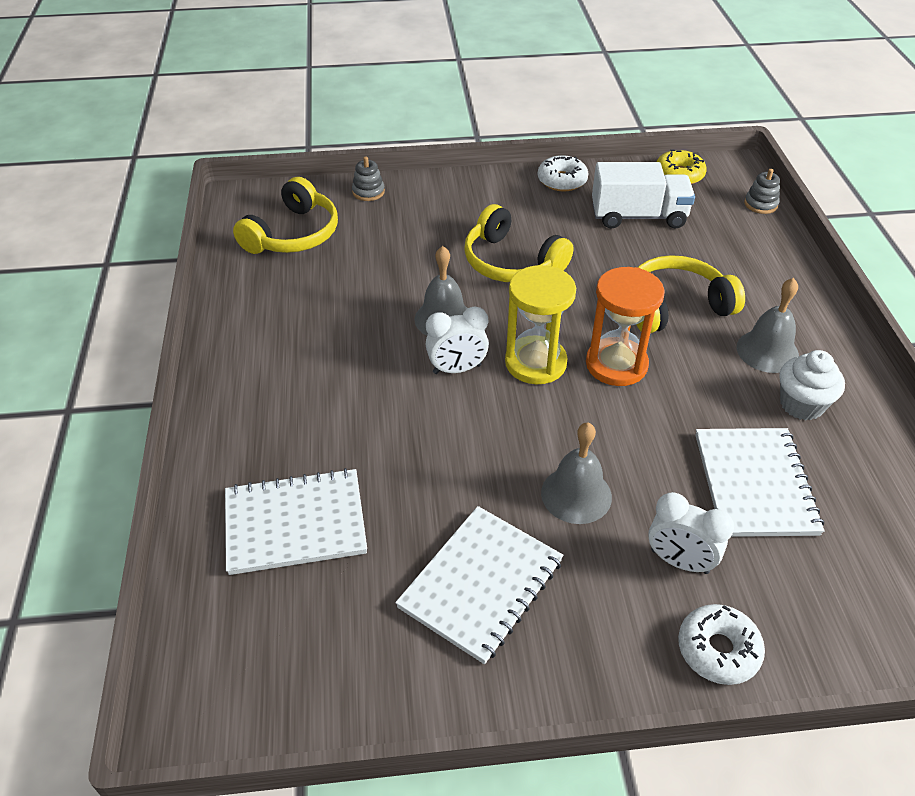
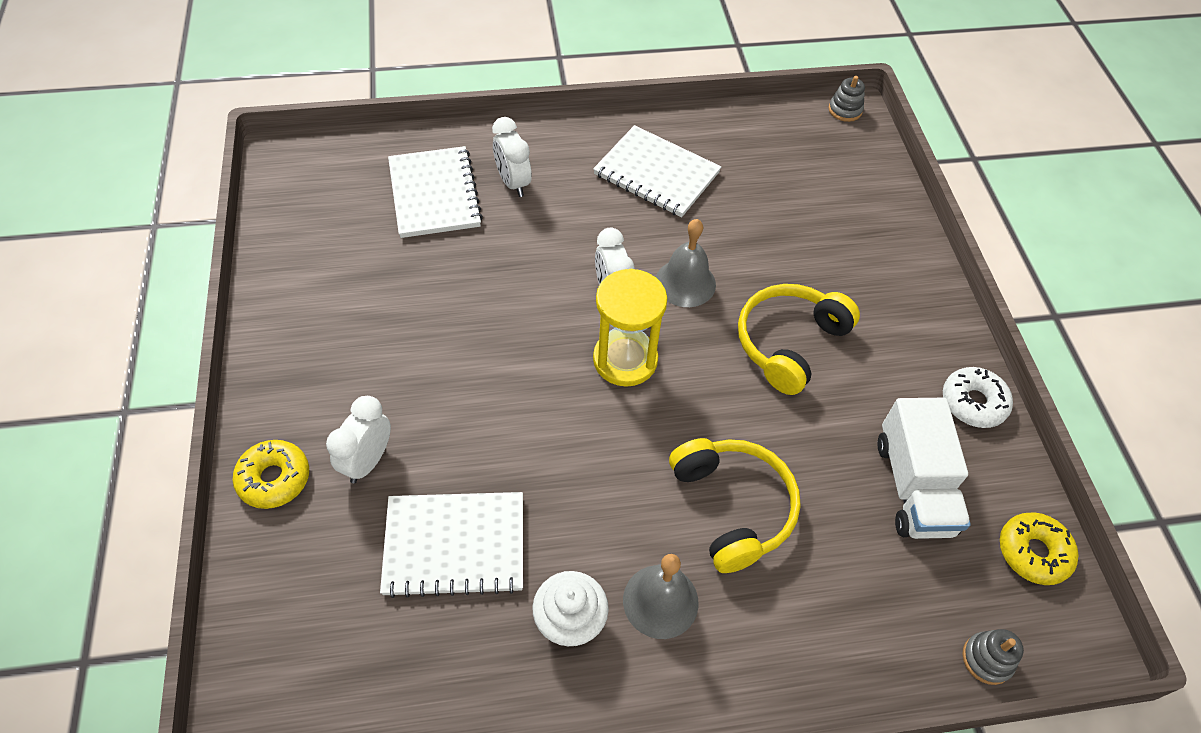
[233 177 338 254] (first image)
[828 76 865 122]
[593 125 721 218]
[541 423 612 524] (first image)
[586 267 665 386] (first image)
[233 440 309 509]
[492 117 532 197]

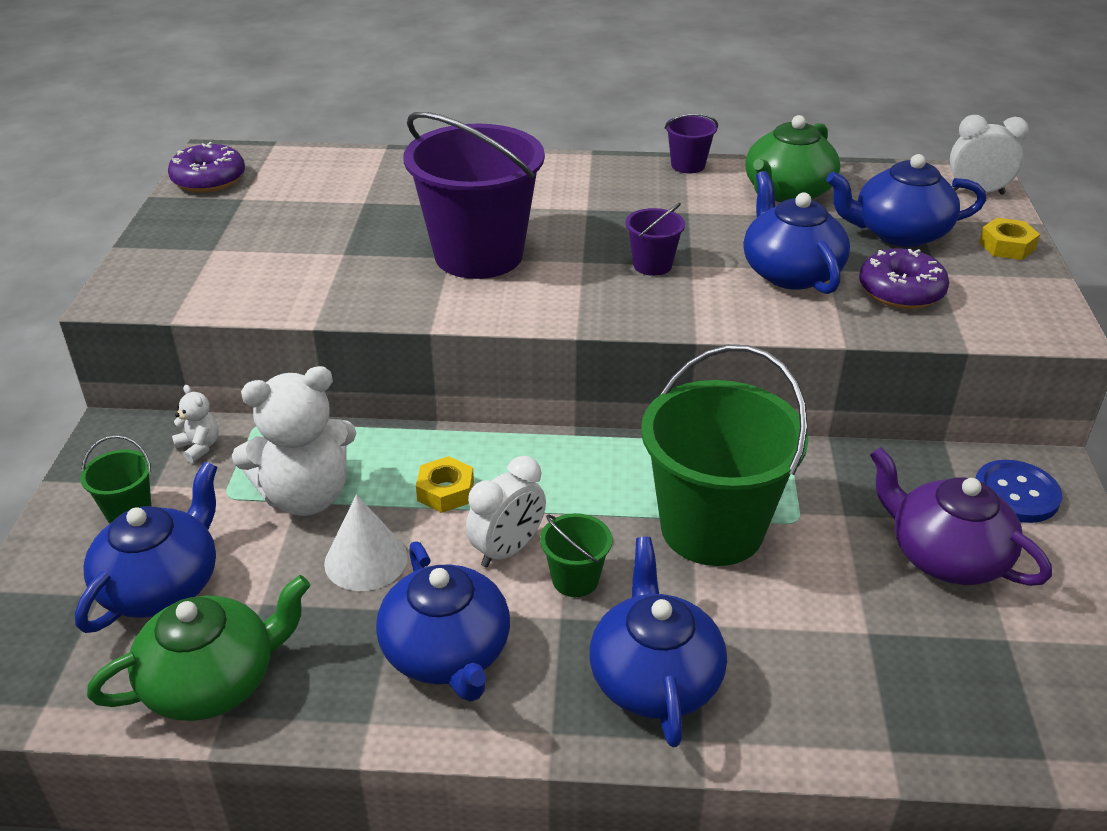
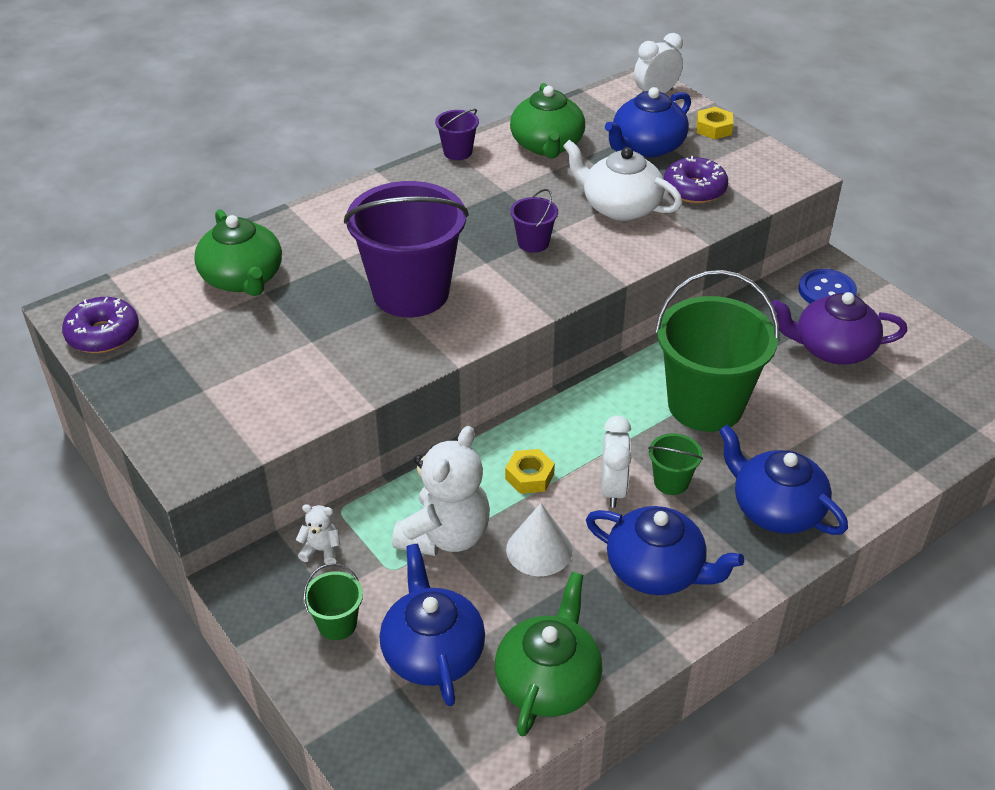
[563 140 682 221]
[194 209 282 296]

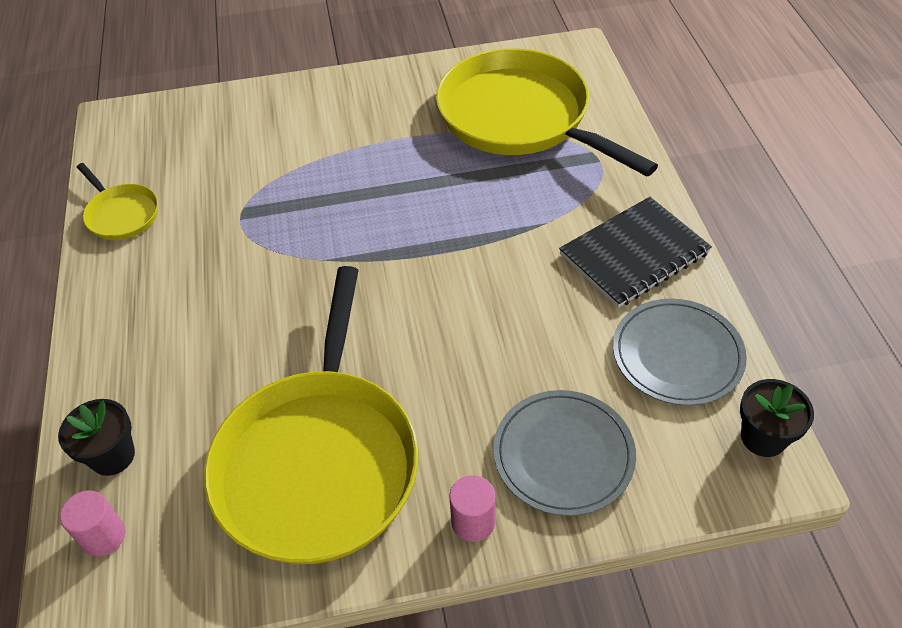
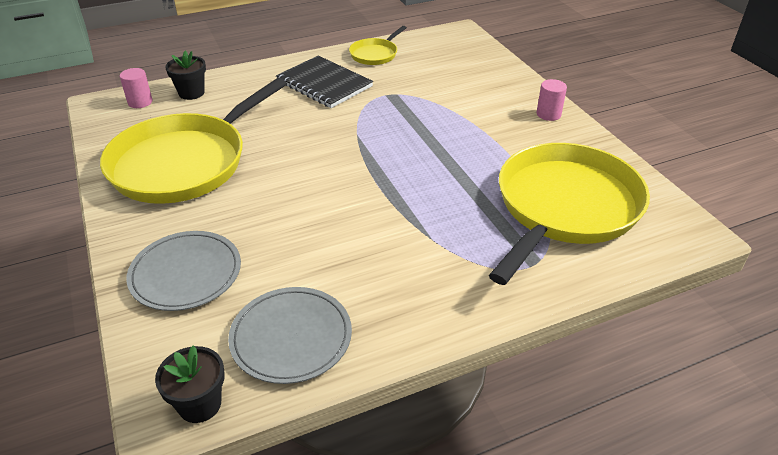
[100 78 287 204]
[537 79 567 121]
[276 56 373 108]

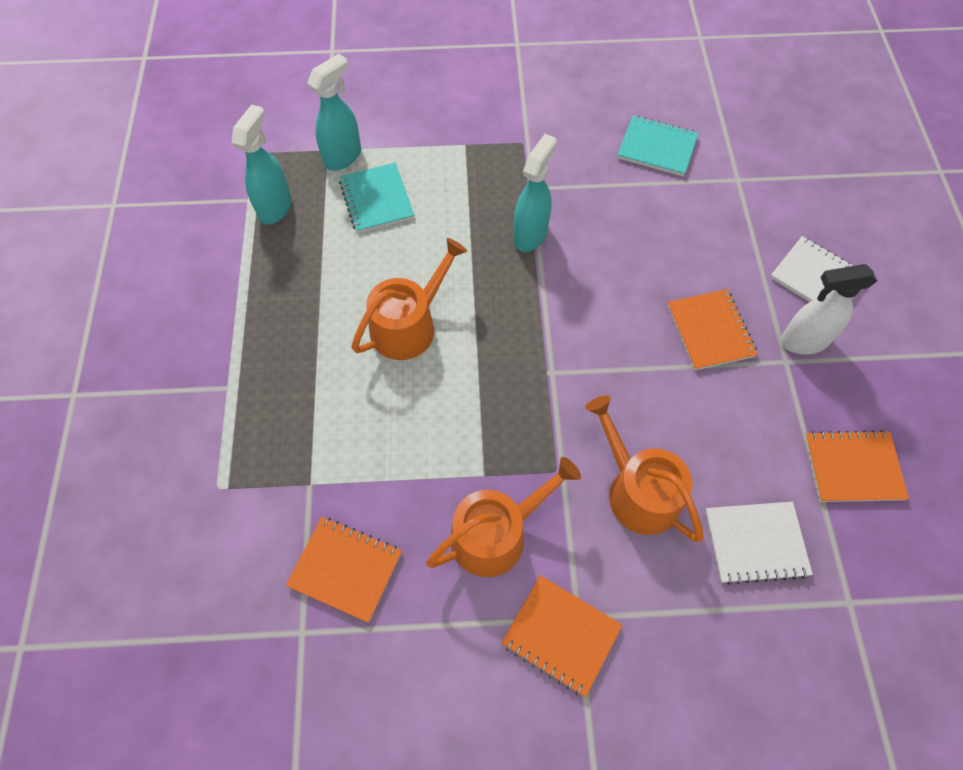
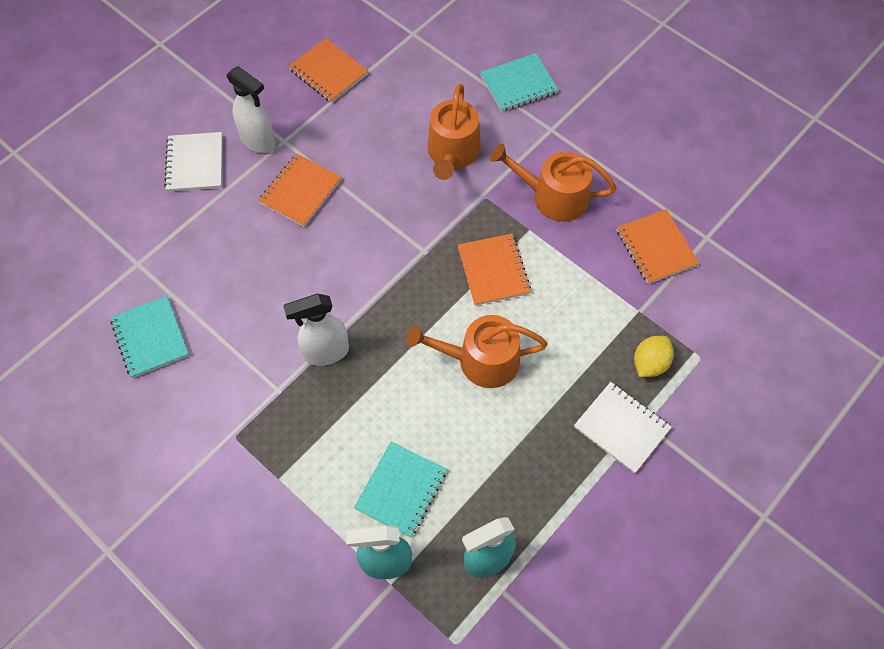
[458 234 531 306]
[283 294 349 366]
[574 382 671 473]
[480 53 559 112]
[634 336 674 377]

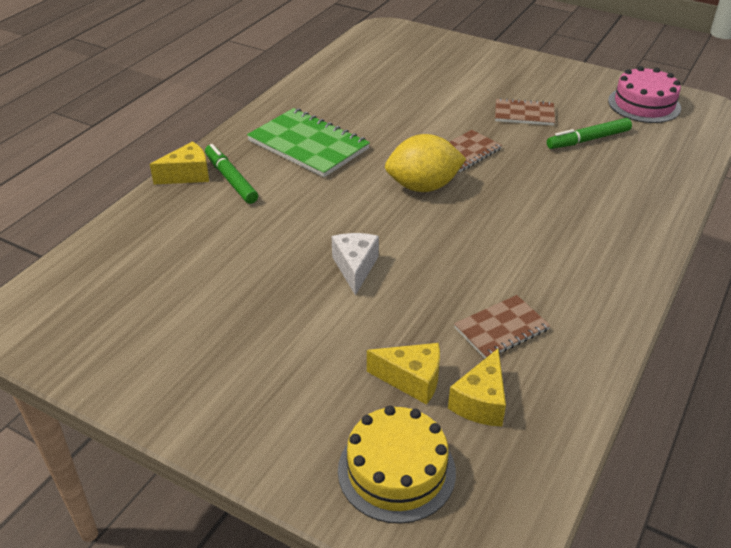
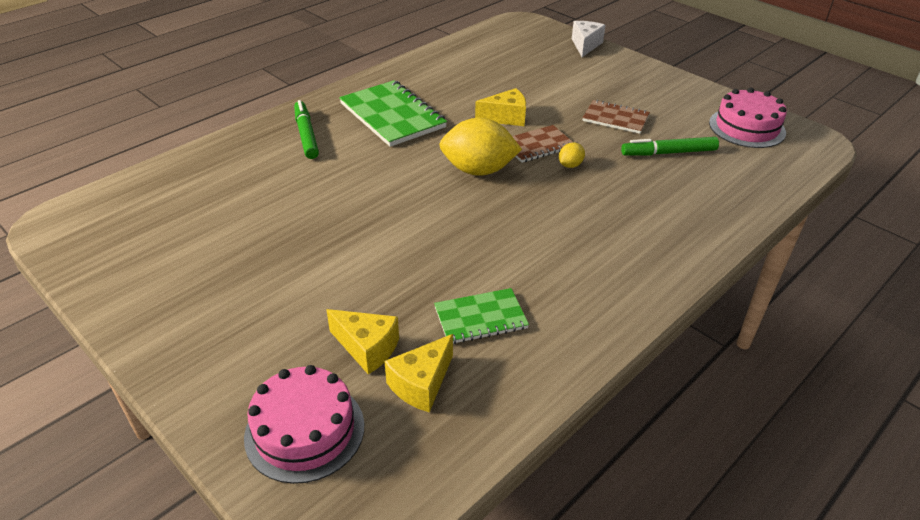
[475 88 526 126]
[572 21 606 57]
[244 365 364 484]
[434 288 529 344]
[559 143 585 168]

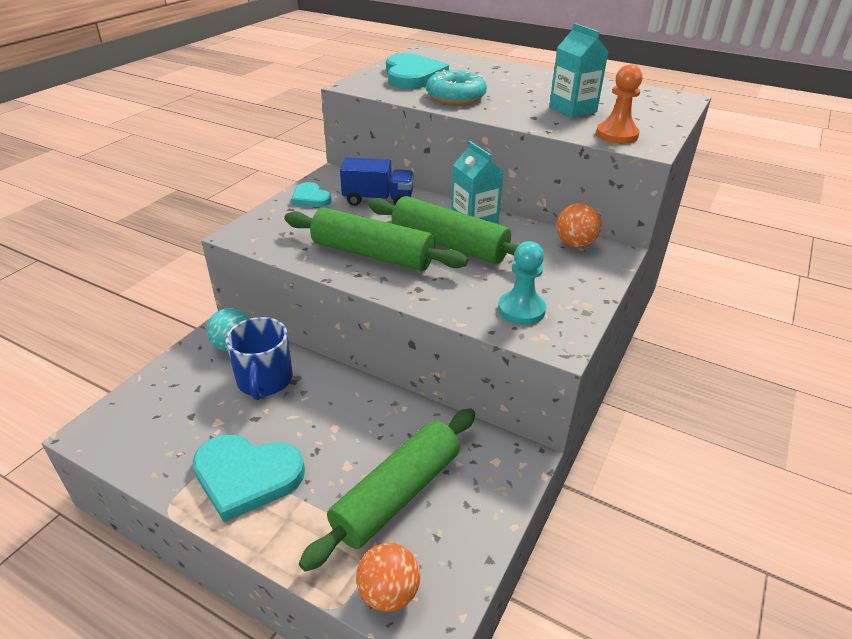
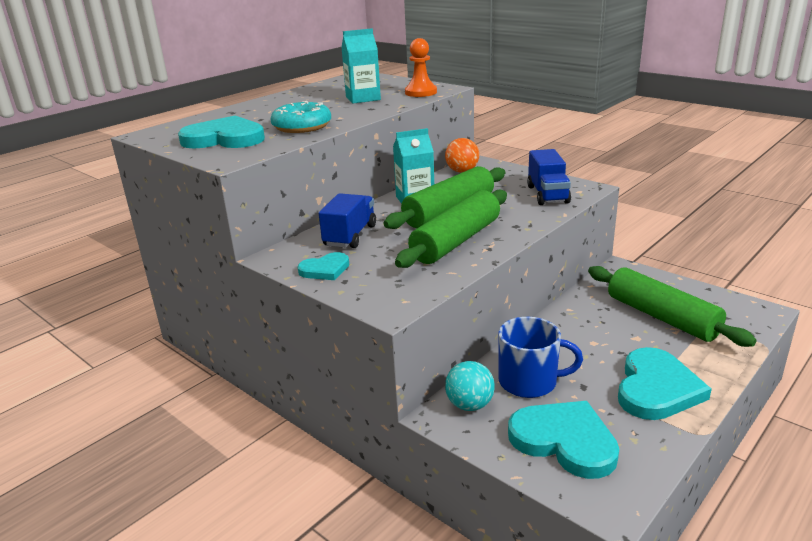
[356 543 420 612] (first image)
[527 149 571 205]
[508 401 619 479]

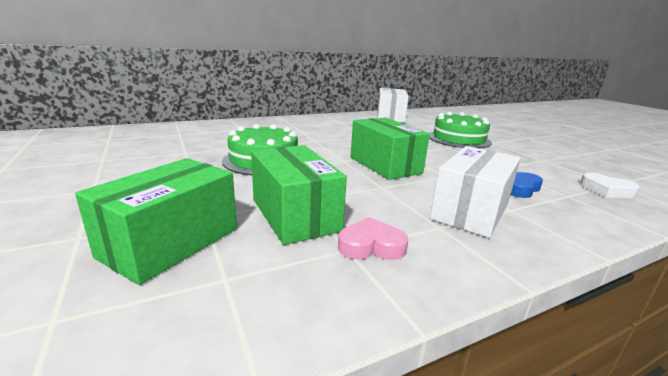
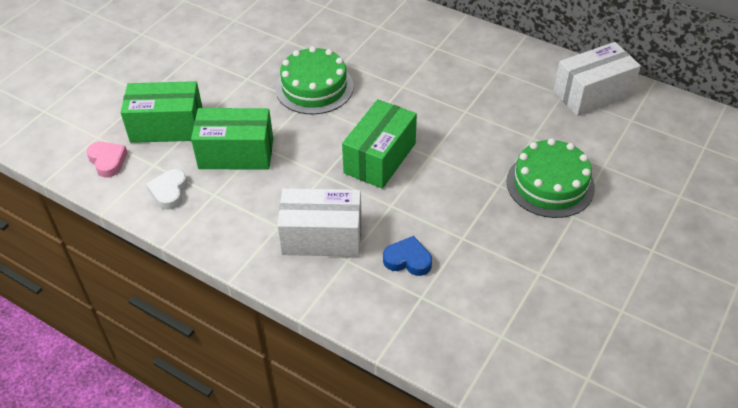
[191 108 273 169]
[86 142 128 177]
[146 169 188 210]

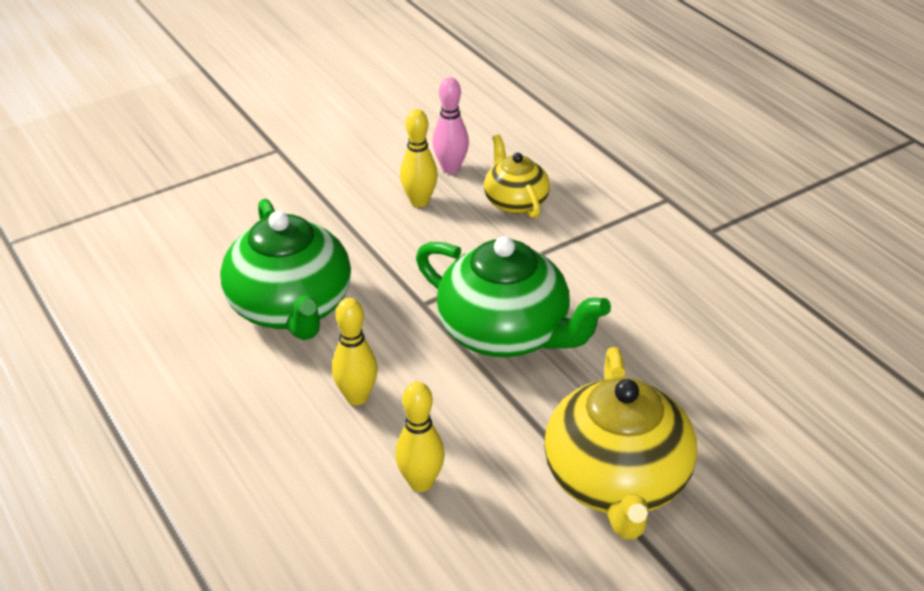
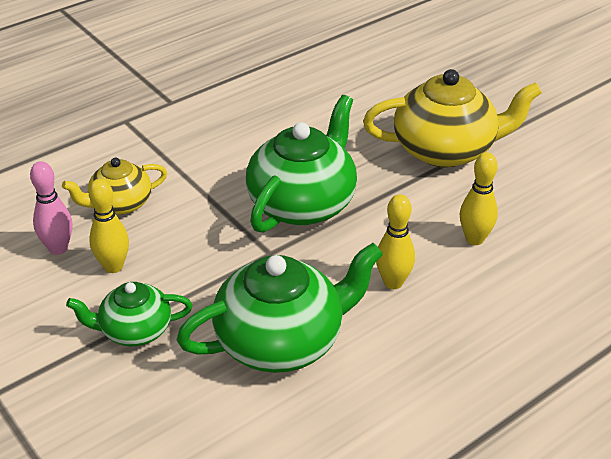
[66 282 193 346]

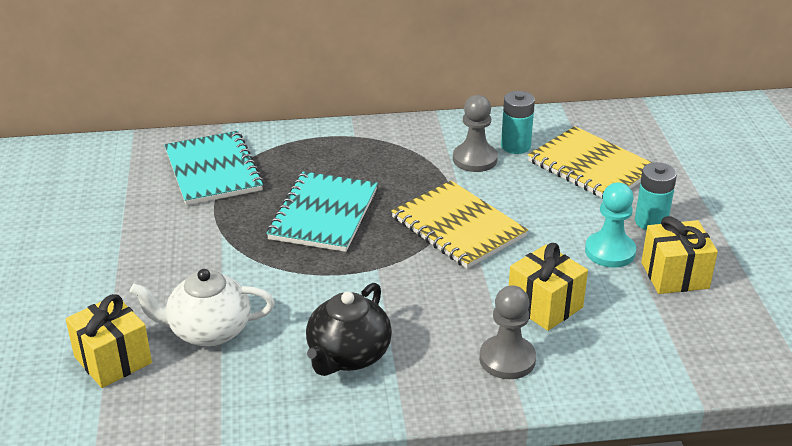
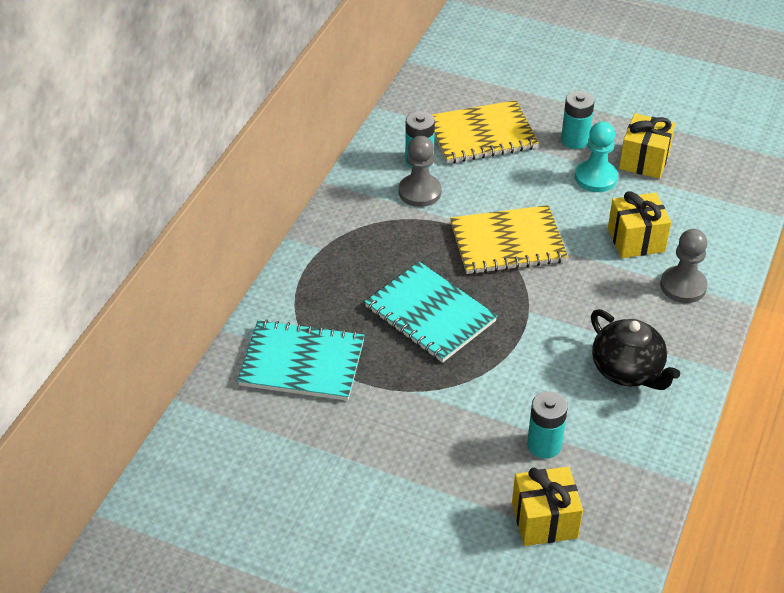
[527 391 568 459]

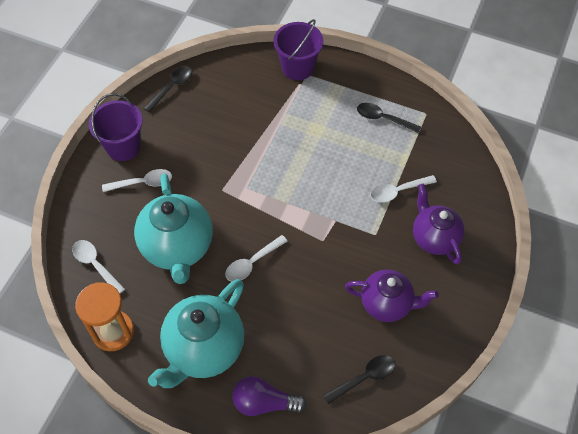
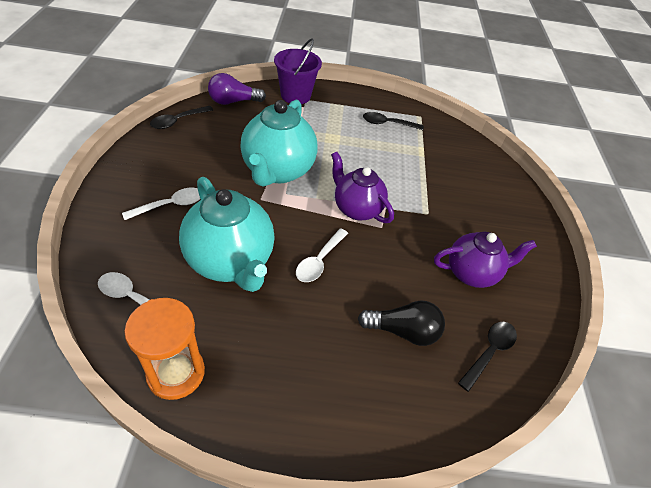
[89 93 143 161] (first image)
[150 106 213 129]
[240 100 318 187]
[208 73 266 105]
[371 175 437 203] (first image)
[331 152 394 223]
[358 300 445 346]

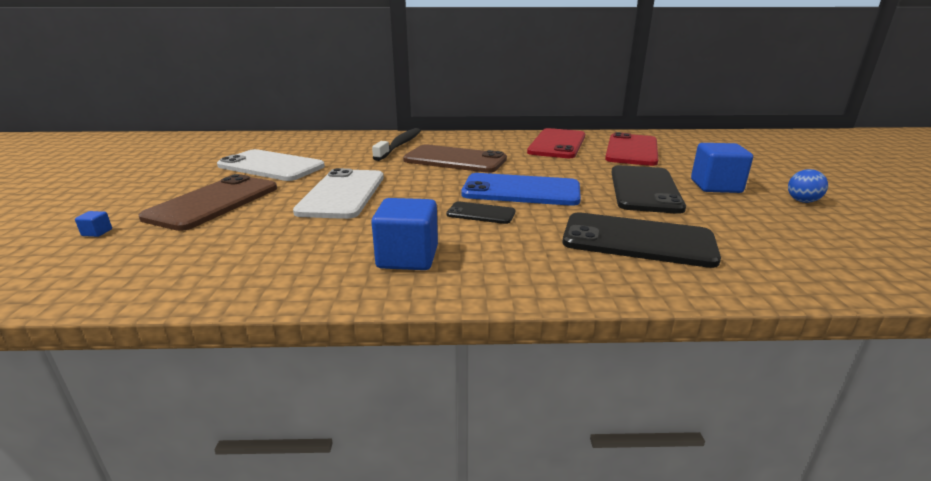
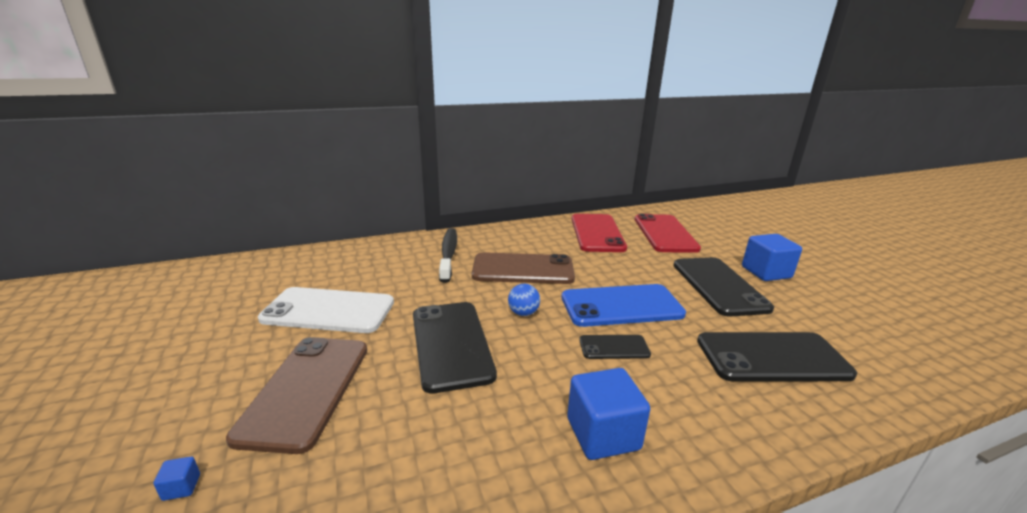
[413 302 497 394]
[508 284 540 316]

